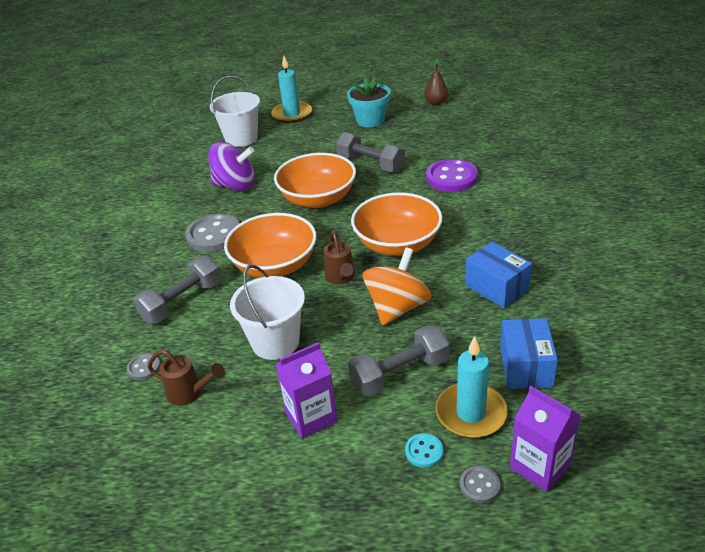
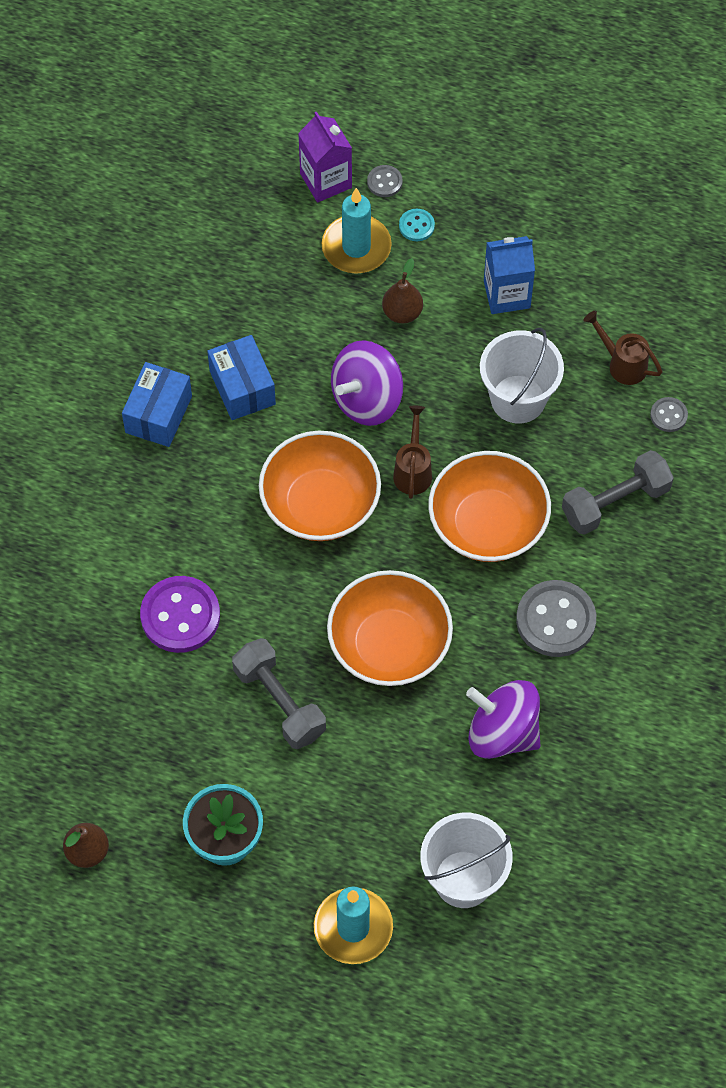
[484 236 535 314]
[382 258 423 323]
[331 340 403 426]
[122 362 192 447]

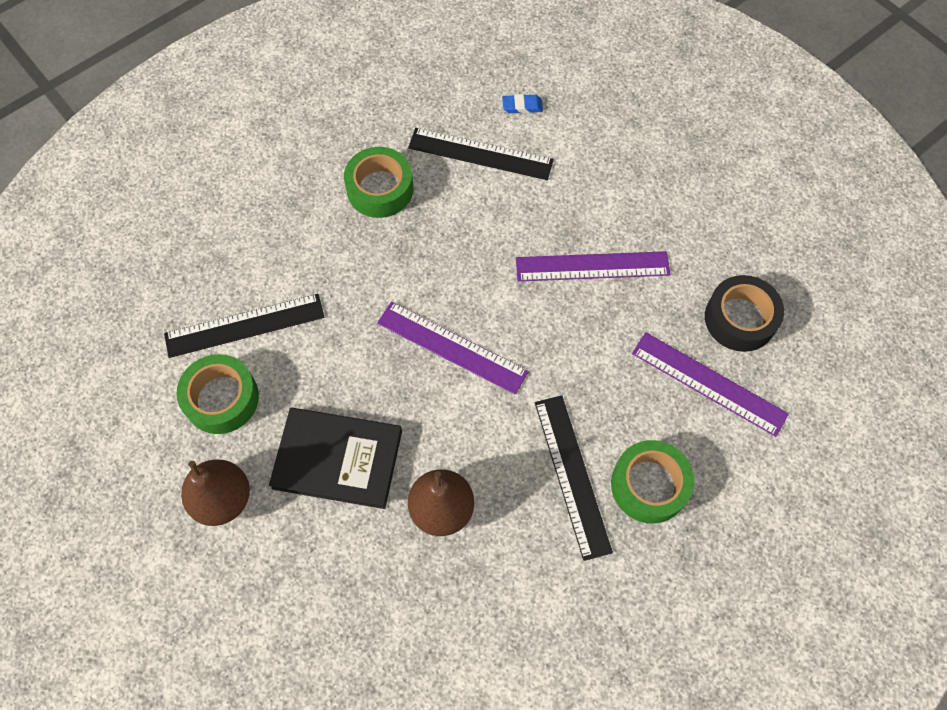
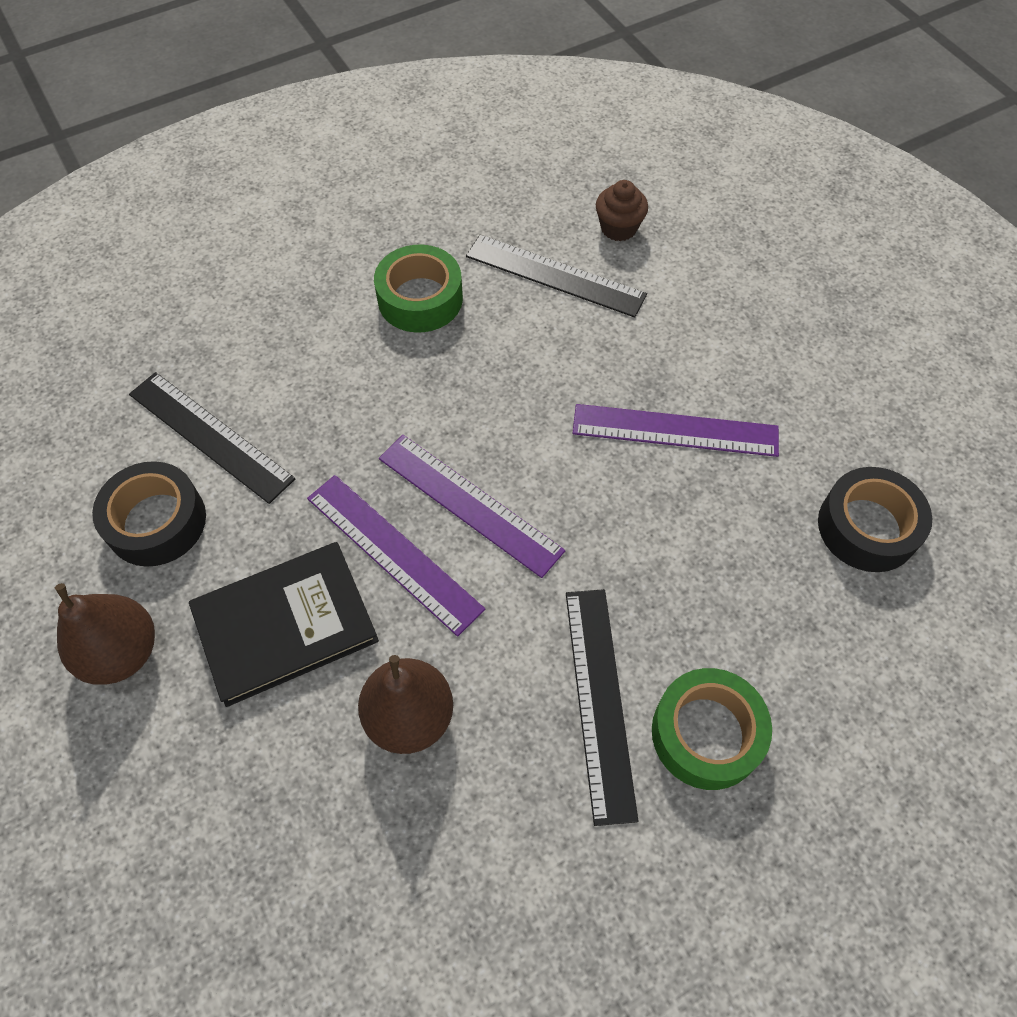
[129 372 296 504]
[92 461 206 567]
[189 542 379 707]
[596 180 648 241]
[307 475 485 637]

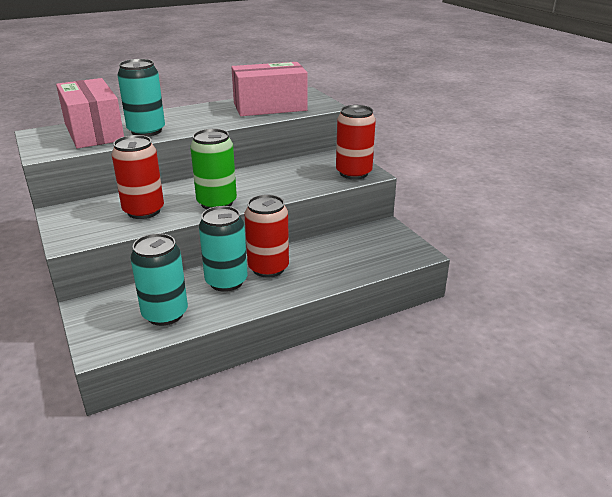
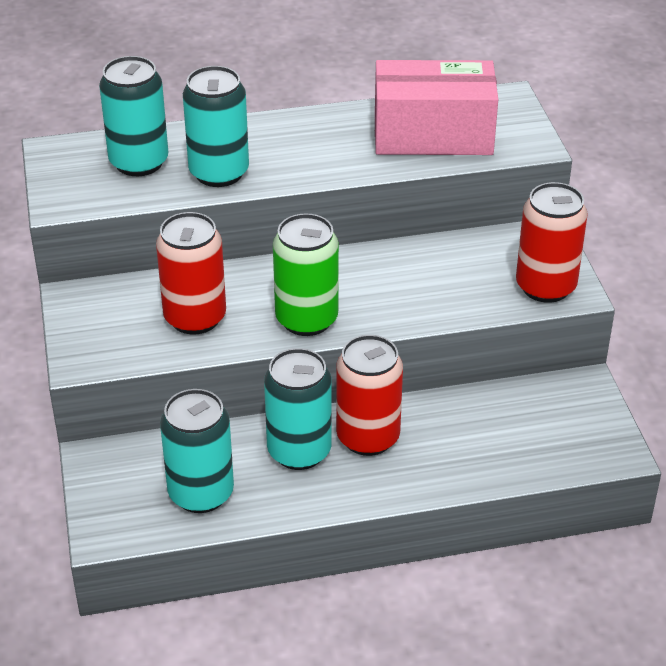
[99 56 168 176]

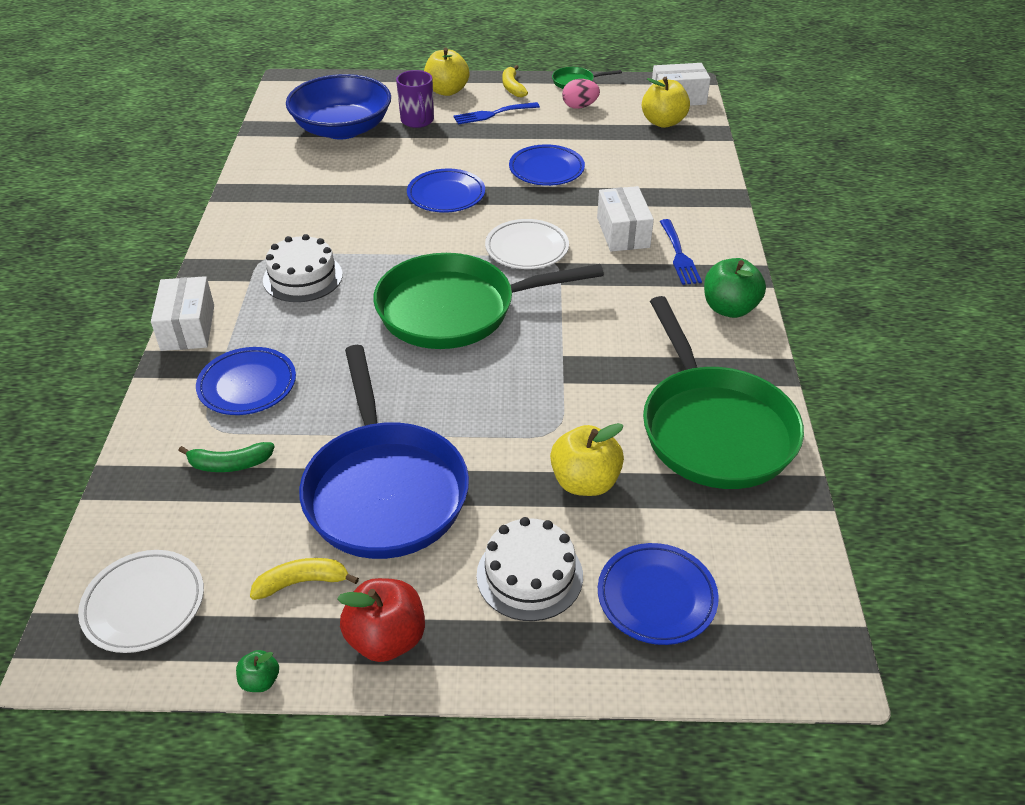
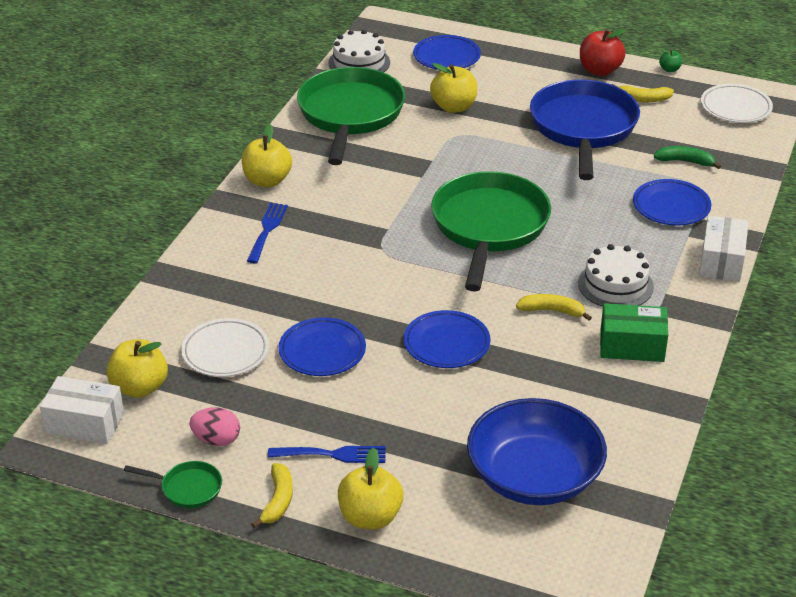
[431 171 551 292]
[396 70 434 128] (first image)
[328 30 390 72]
[181 318 269 377]
[597 186 654 252] (first image)
[242 124 292 187]
[516 294 592 321]
[600 303 668 362]

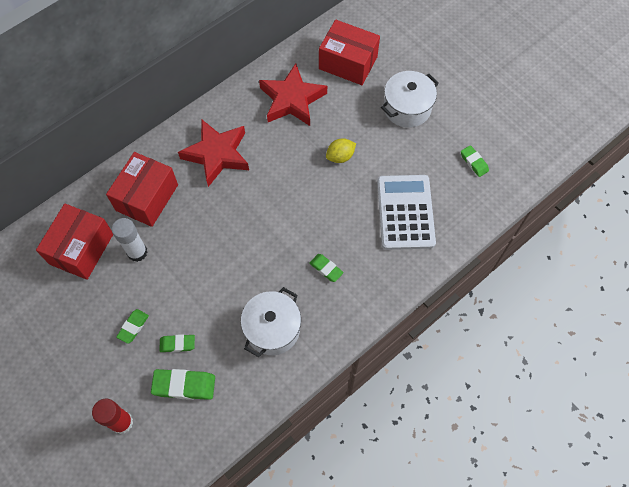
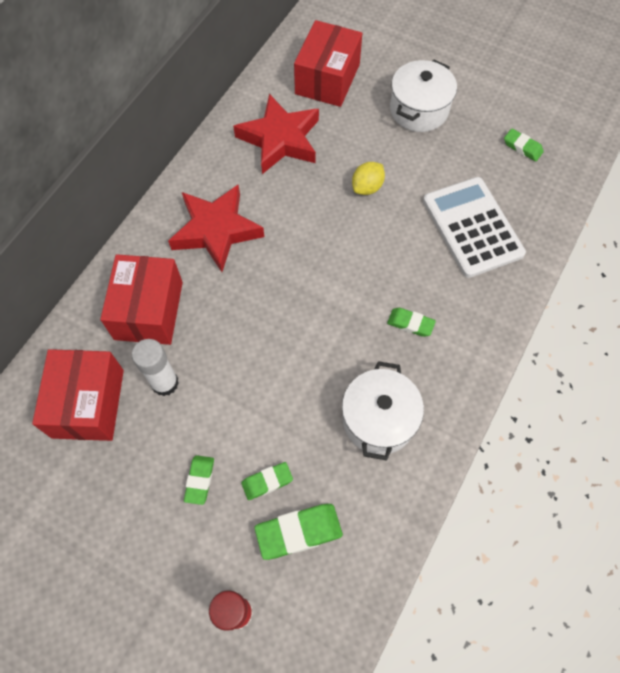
[294 20 362 107]

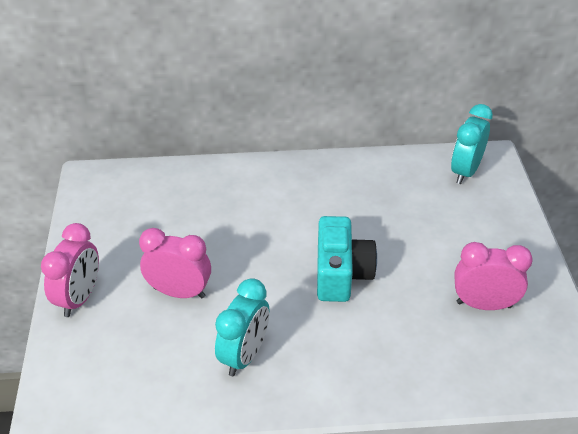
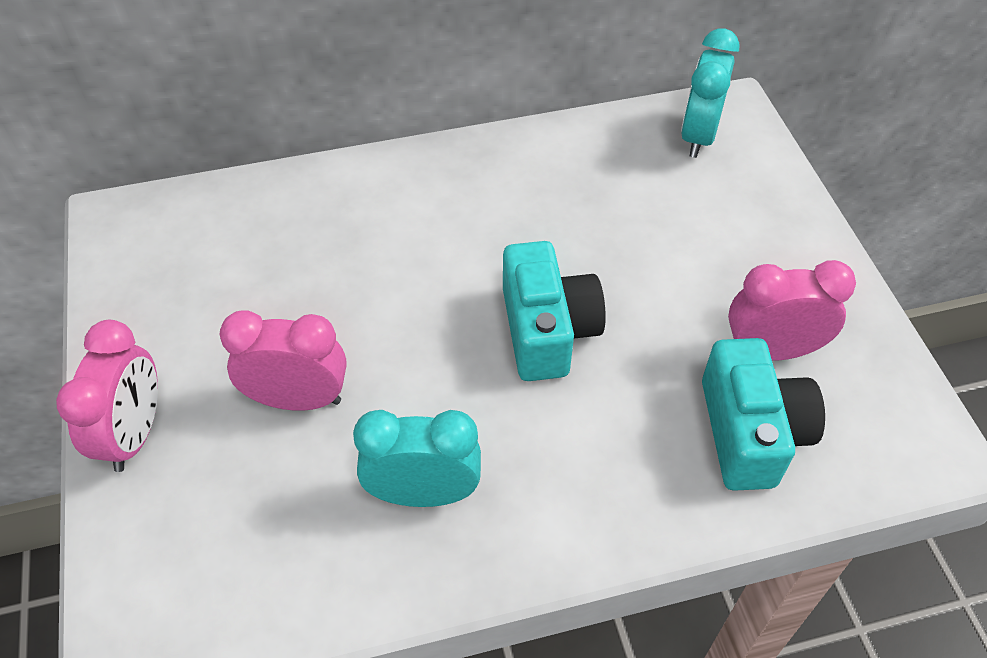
[353 410 481 507]
[702 338 825 491]

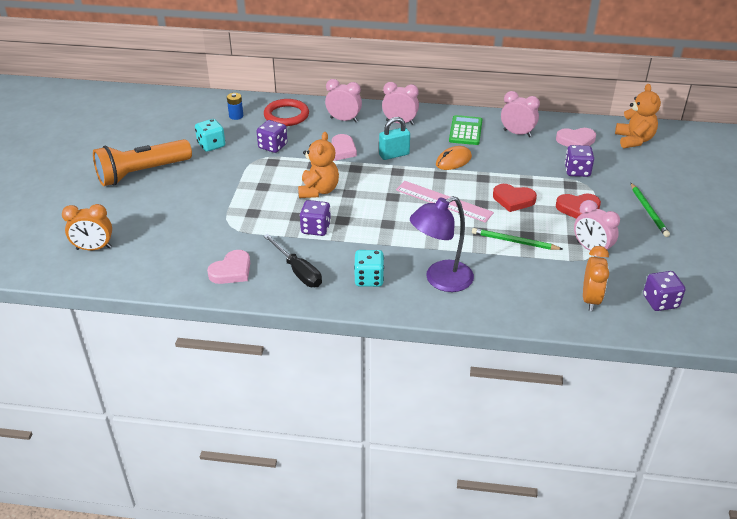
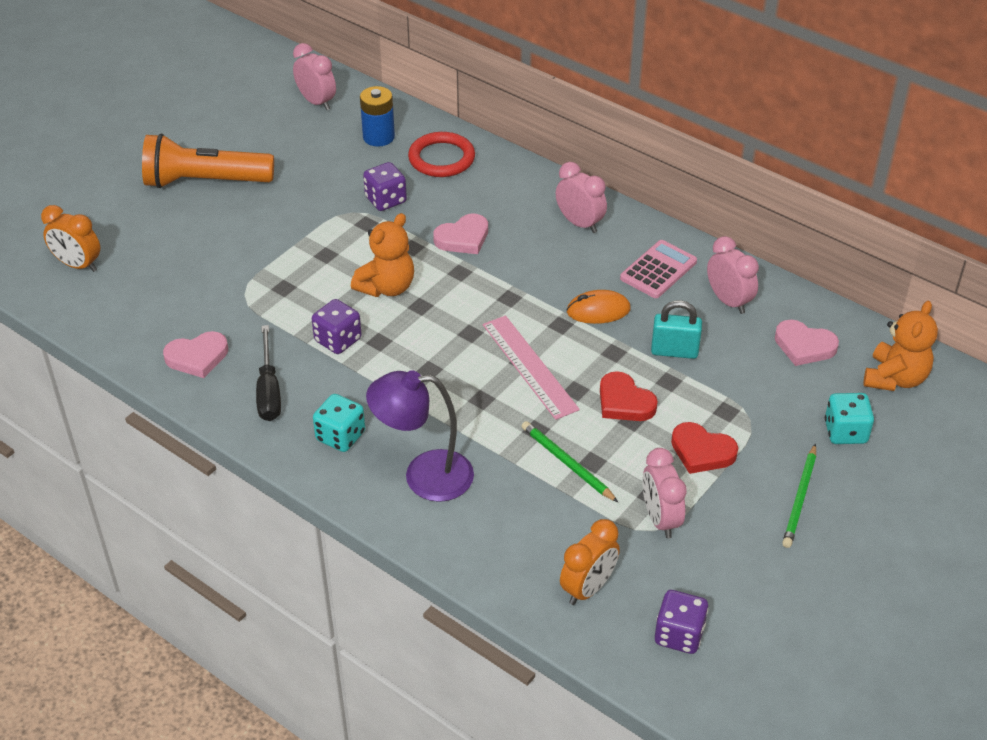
[825 393 874 444]
[360 86 395 147]
[293 43 336 110]
[651 300 702 359]
[620 240 697 298]
[565 145 594 177] (first image)

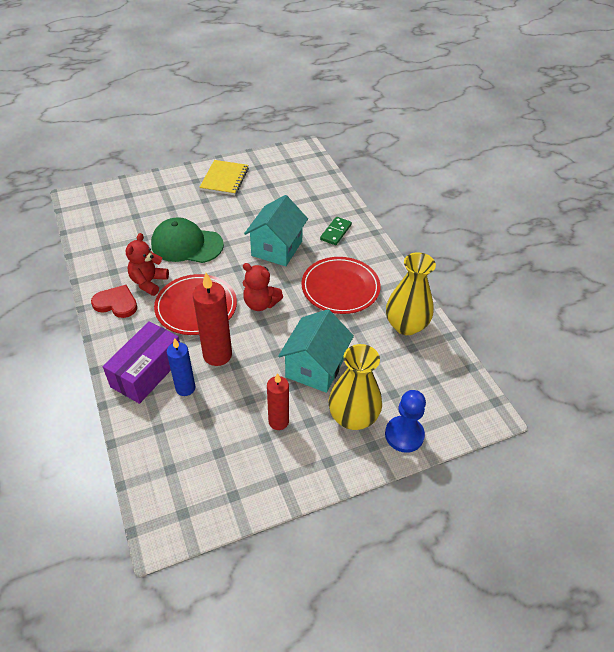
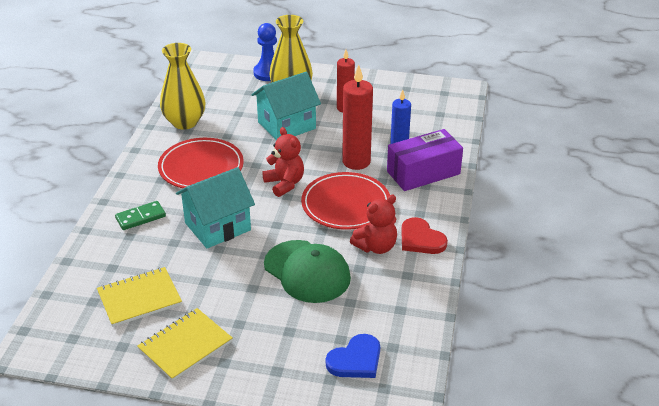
[97 267 182 327]
[326 334 380 378]

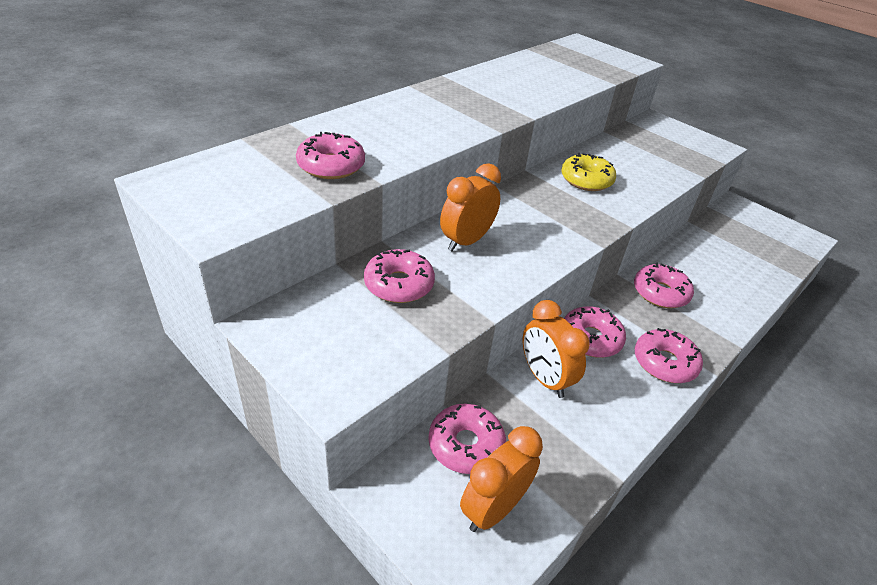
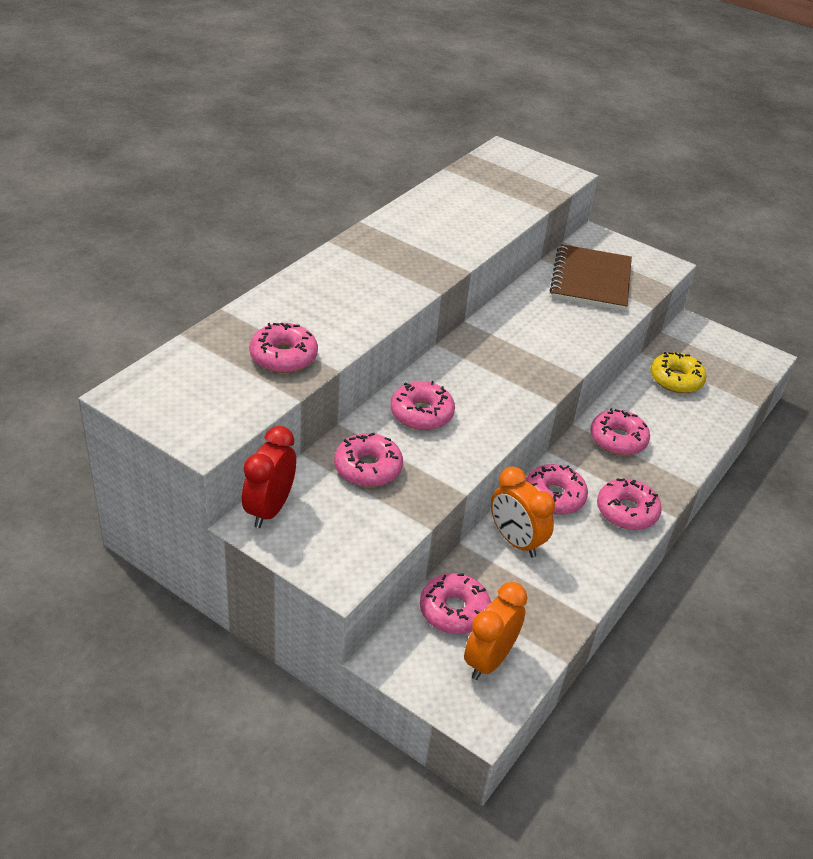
[390 381 455 430]
[650 352 707 393]
[242 426 296 528]
[550 244 632 311]

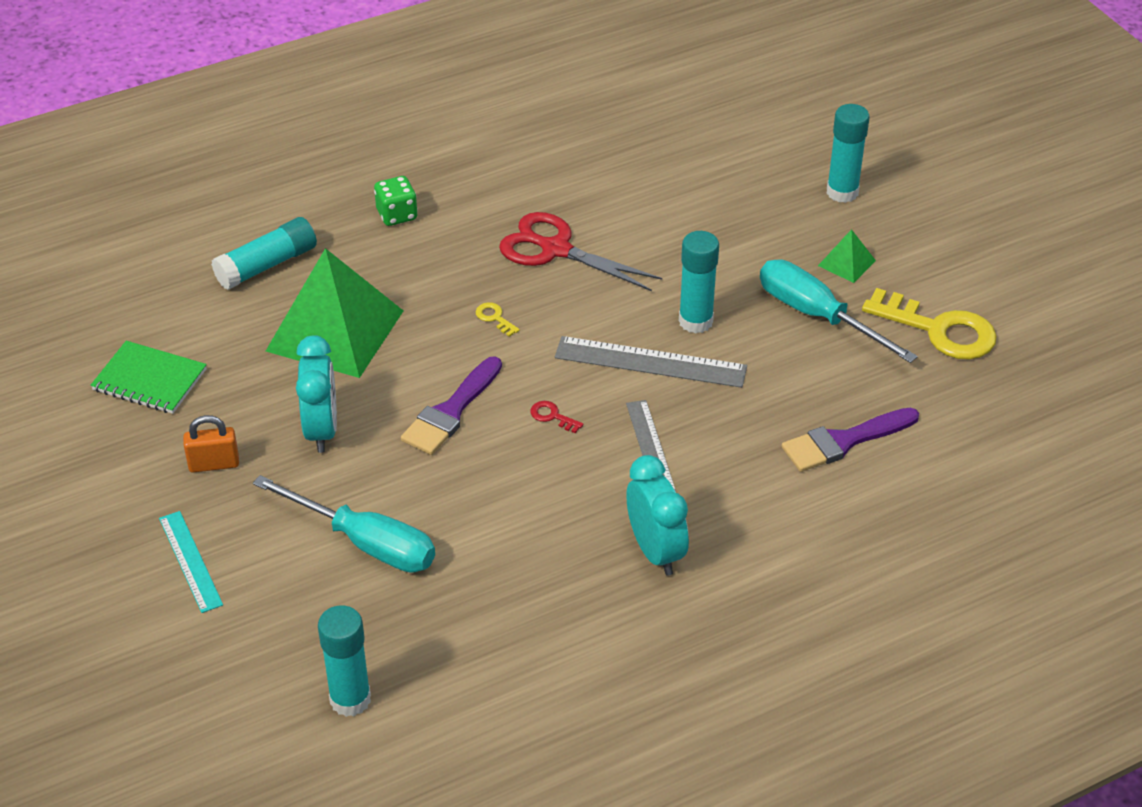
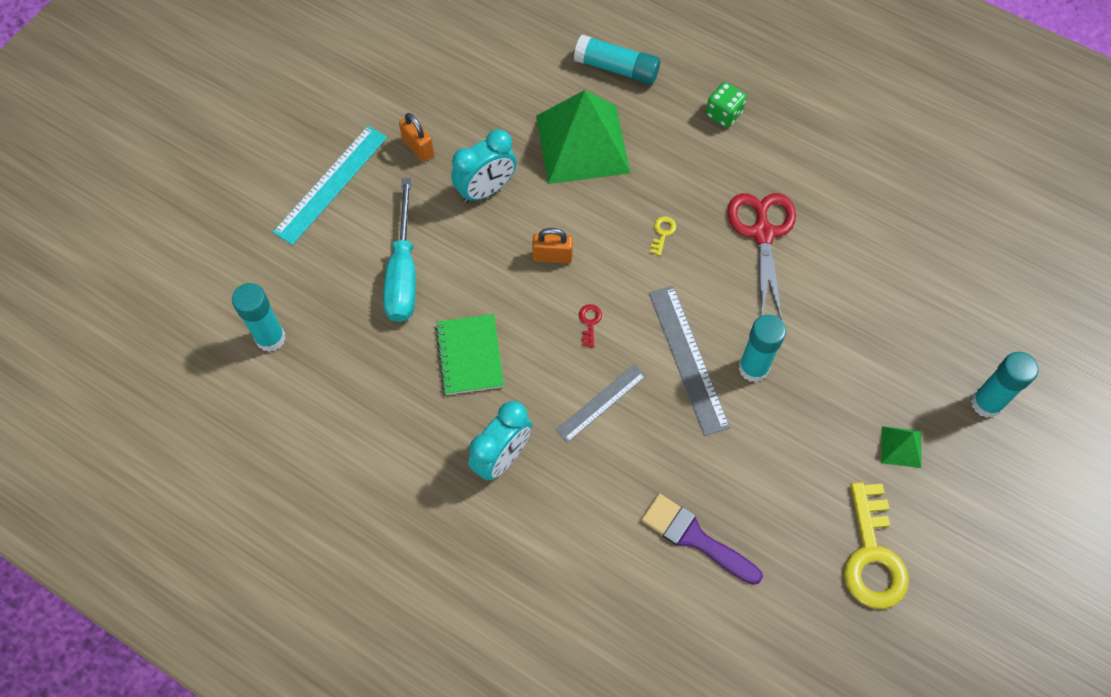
[435 314 504 395]
[273 126 387 245]
[532 228 573 264]
[760 260 918 363] (first image)

